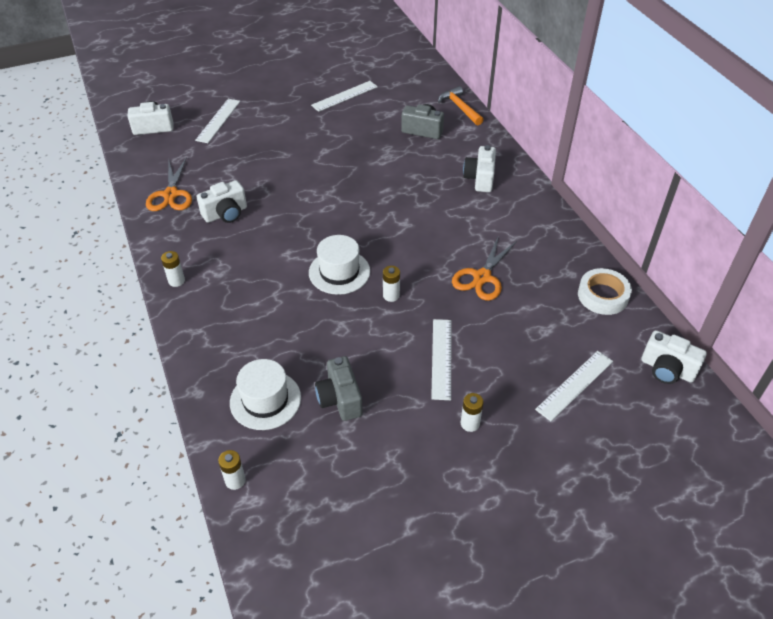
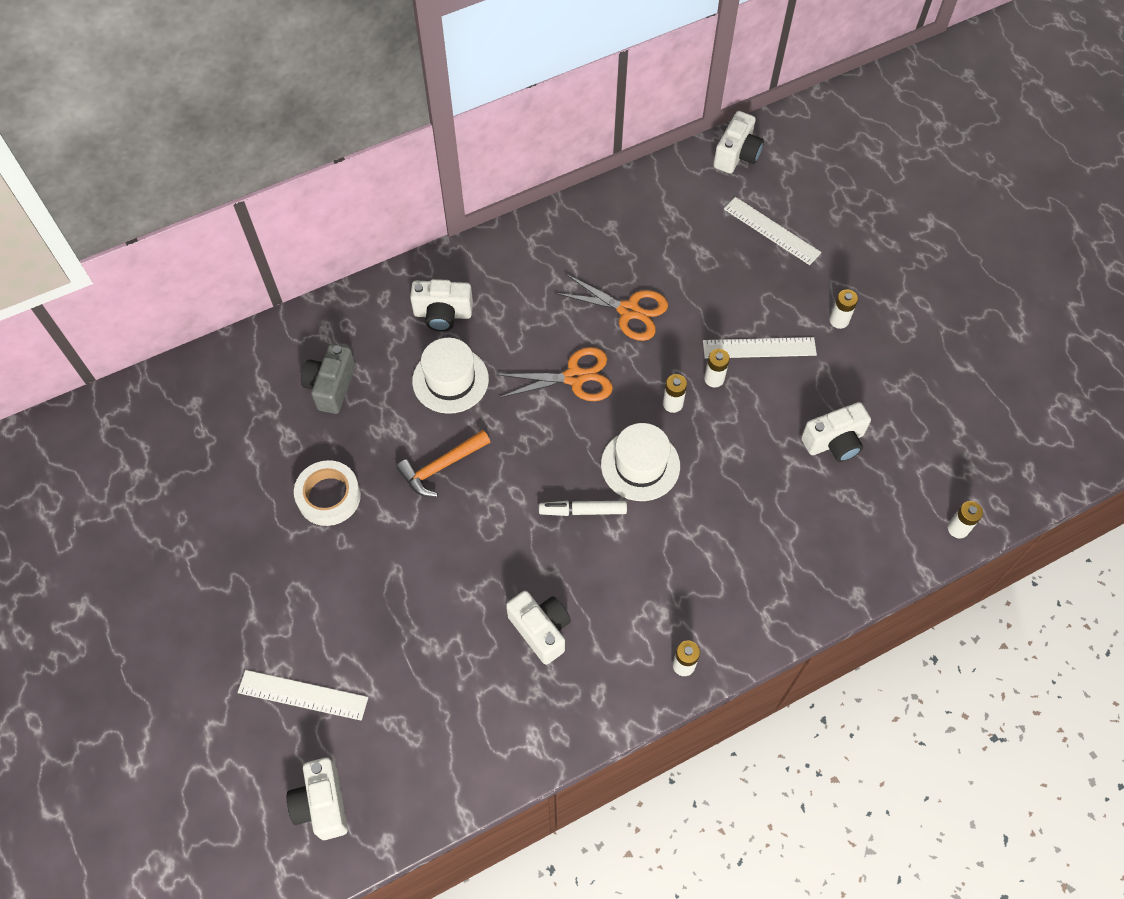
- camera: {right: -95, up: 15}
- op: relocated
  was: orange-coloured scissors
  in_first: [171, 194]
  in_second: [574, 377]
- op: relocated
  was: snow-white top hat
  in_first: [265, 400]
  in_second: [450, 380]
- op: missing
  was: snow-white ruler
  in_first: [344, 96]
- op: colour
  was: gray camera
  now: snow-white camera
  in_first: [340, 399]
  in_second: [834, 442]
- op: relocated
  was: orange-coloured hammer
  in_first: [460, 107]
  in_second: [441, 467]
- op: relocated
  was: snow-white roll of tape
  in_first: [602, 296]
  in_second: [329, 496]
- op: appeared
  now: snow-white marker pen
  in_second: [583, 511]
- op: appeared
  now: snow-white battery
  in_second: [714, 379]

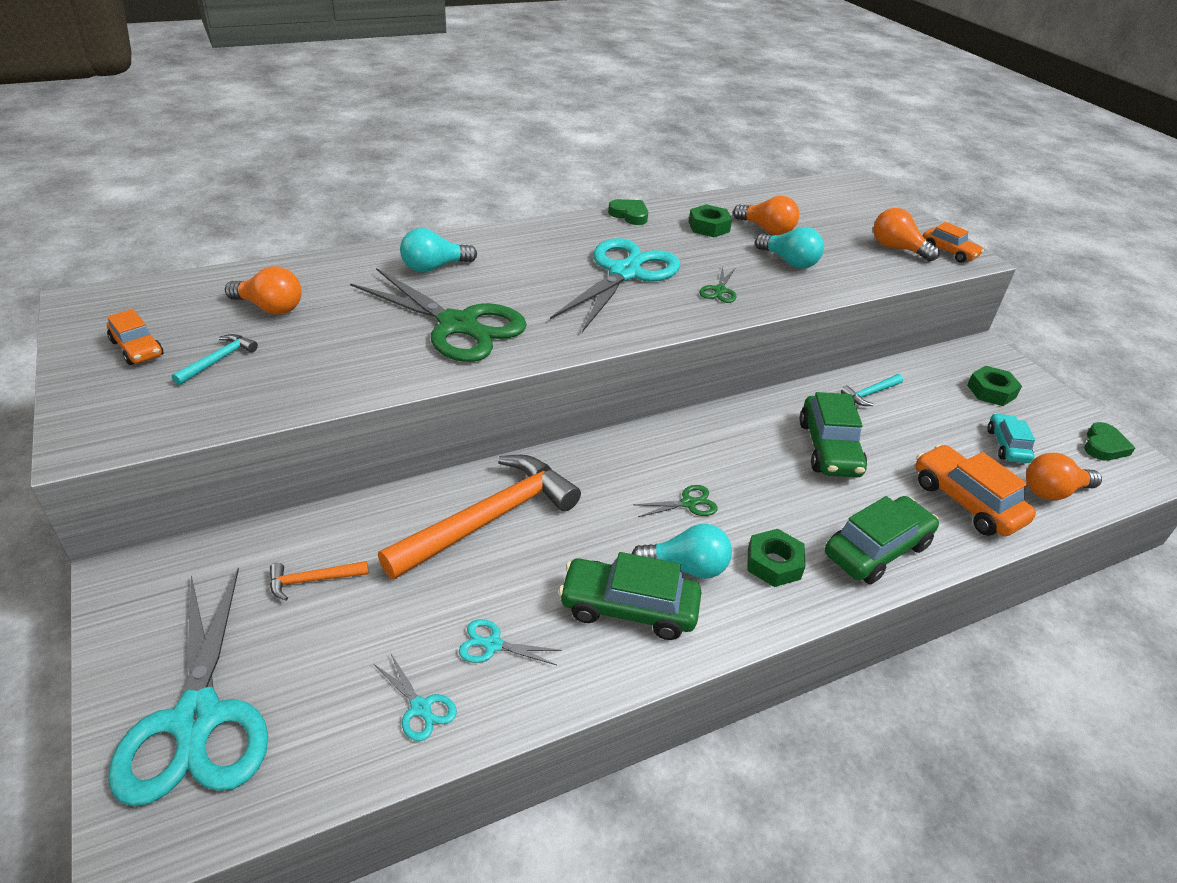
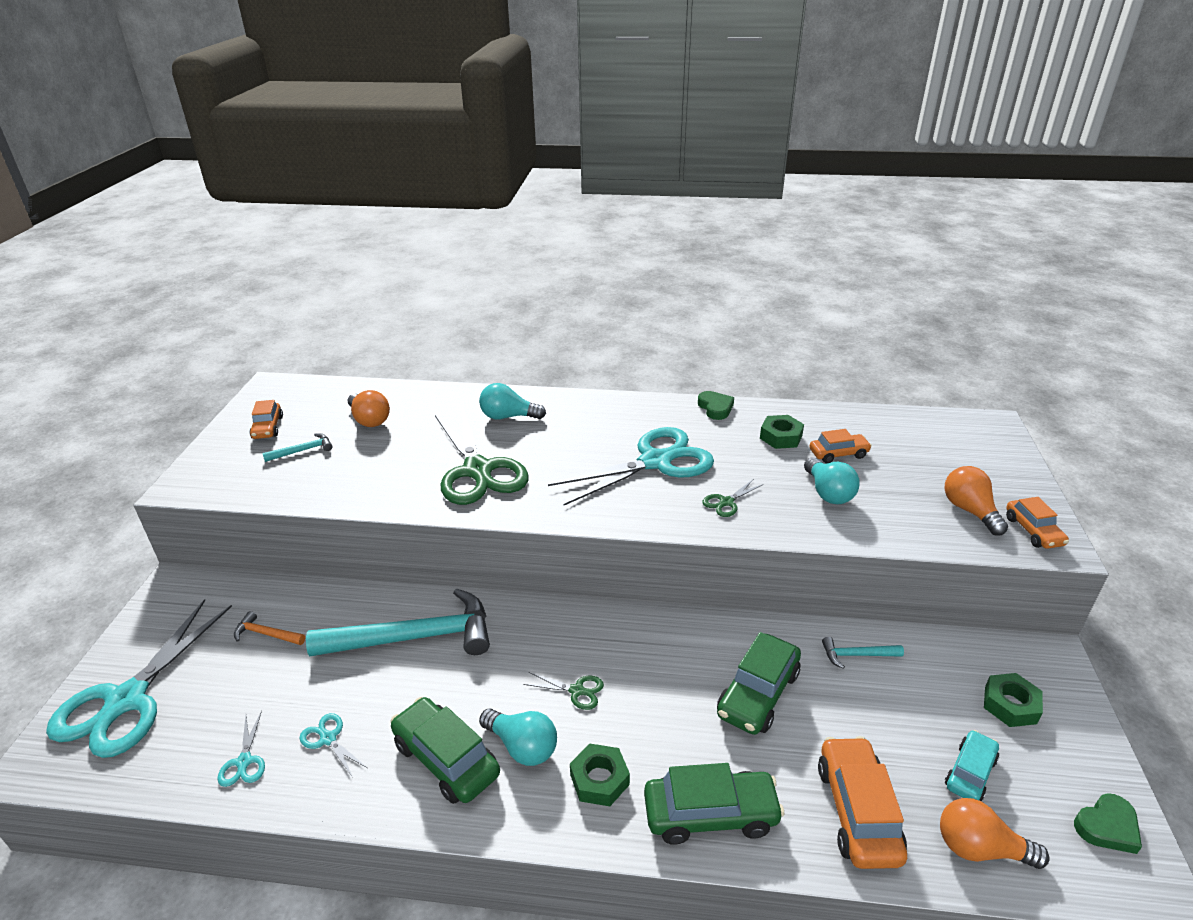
- camera: {right: 35, up: -5}
- op: colour
  was: orange-coloured hammer
  now: aqua hammer
  in_first: [489, 519]
  in_second: [414, 637]
- op: exchanged
  was: orange-coloured lightbulb
  now: orange-coloured automobile
  in_first: [766, 230]
  in_second: [838, 454]

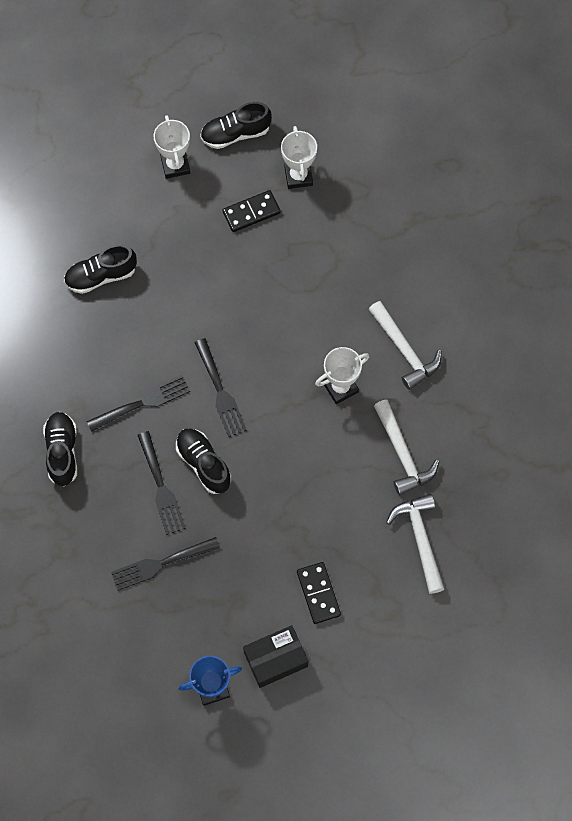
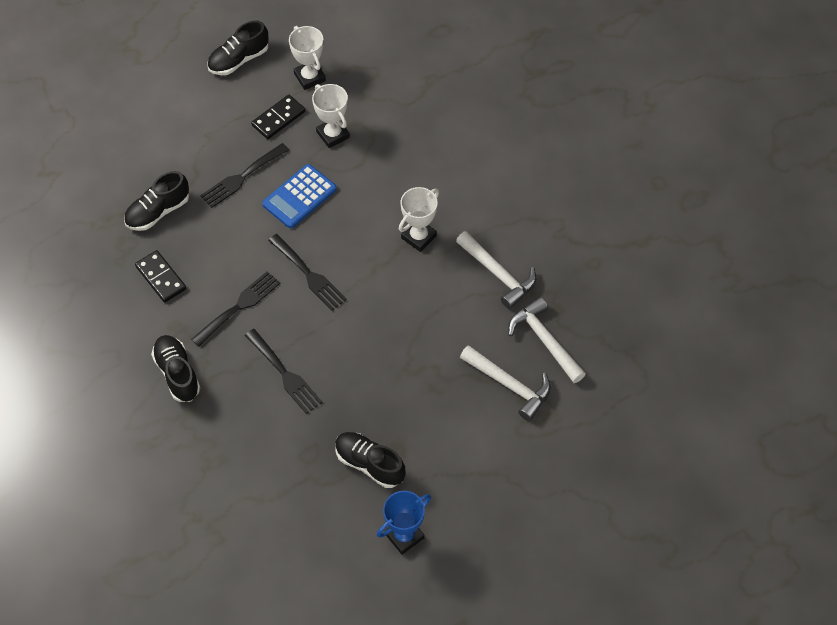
- camera: {right: -20, up: -10}
- op: relocated
  was: jet-black table fork
  in_first: [160, 564]
  in_second: [242, 177]
- op: relocated
  was: snow-white trophy
  in_first: [175, 165]
  in_second: [333, 135]
- op: relocated
  was: jet-black lace-up shoe
  in_first: [203, 464]
  in_second: [369, 464]
- op: missing
  was: jet-black package
  in_first: [275, 659]
- op: relocated
  was: jet-black domino
  in_first: [318, 593]
  in_second: [161, 278]
- op: relocated
  was: snow-white hammer
  in_first: [404, 350]
  in_second: [509, 385]
- op: appeared
  now: cobalt pocket calculator
  in_second: [299, 197]

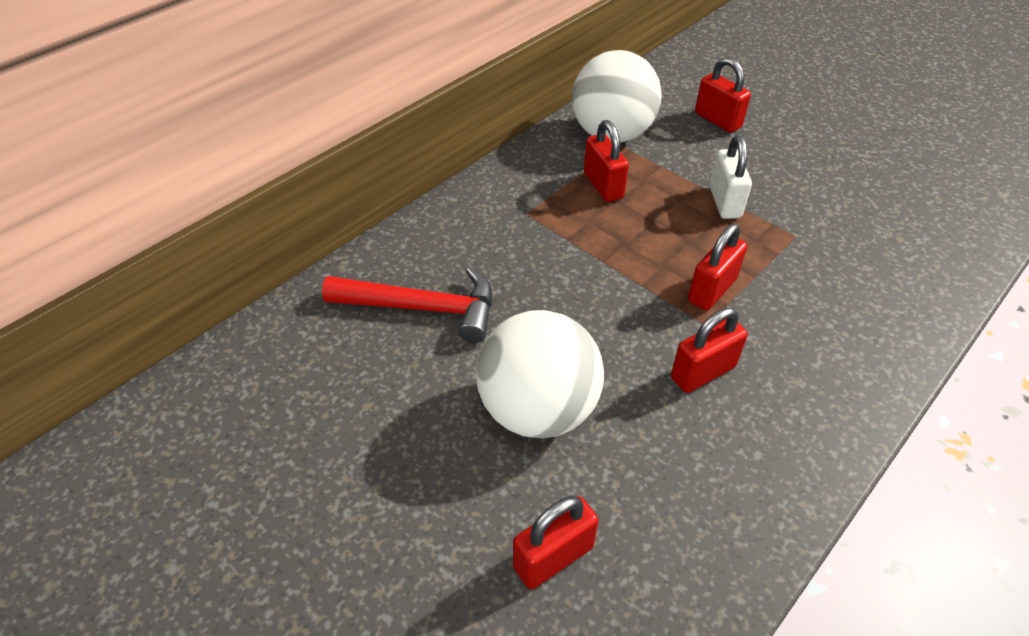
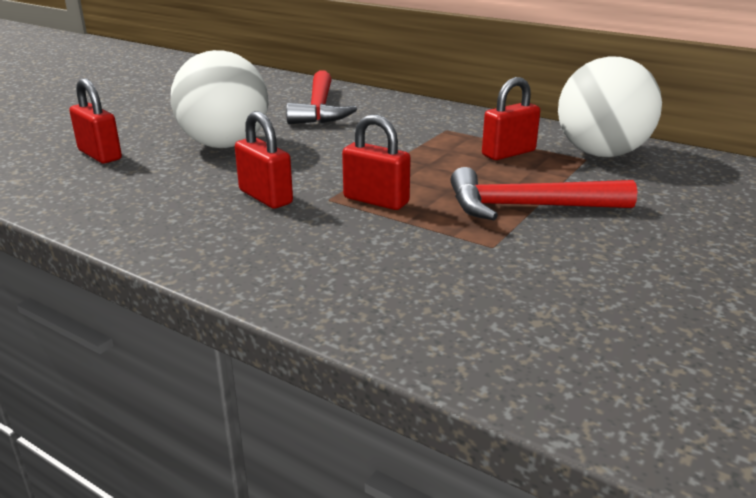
- camera: {right: 80, up: -20}
- op: missing
  was: crimson small lock
  in_first: [717, 120]
- op: exchanged
  was: snow-white small lock
  now: crimson hammer
  in_first: [724, 202]
  in_second: [527, 207]

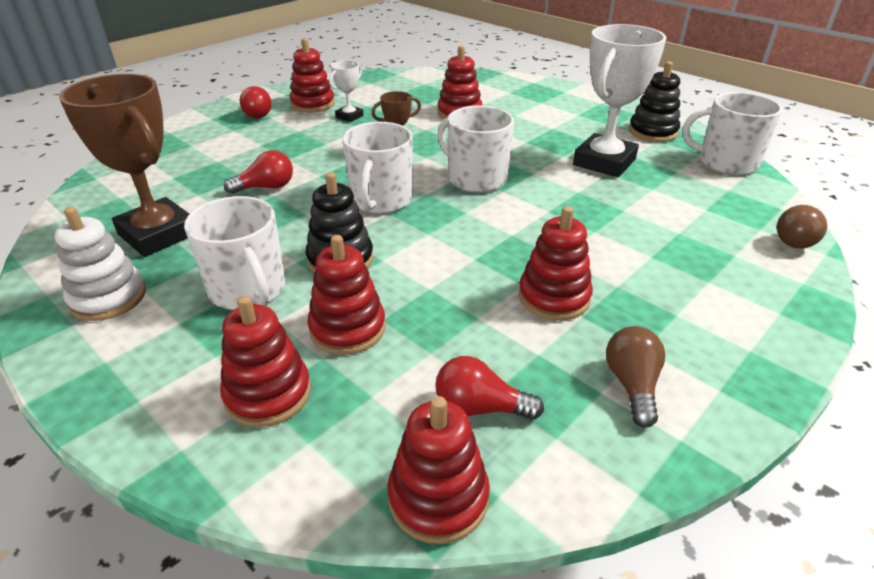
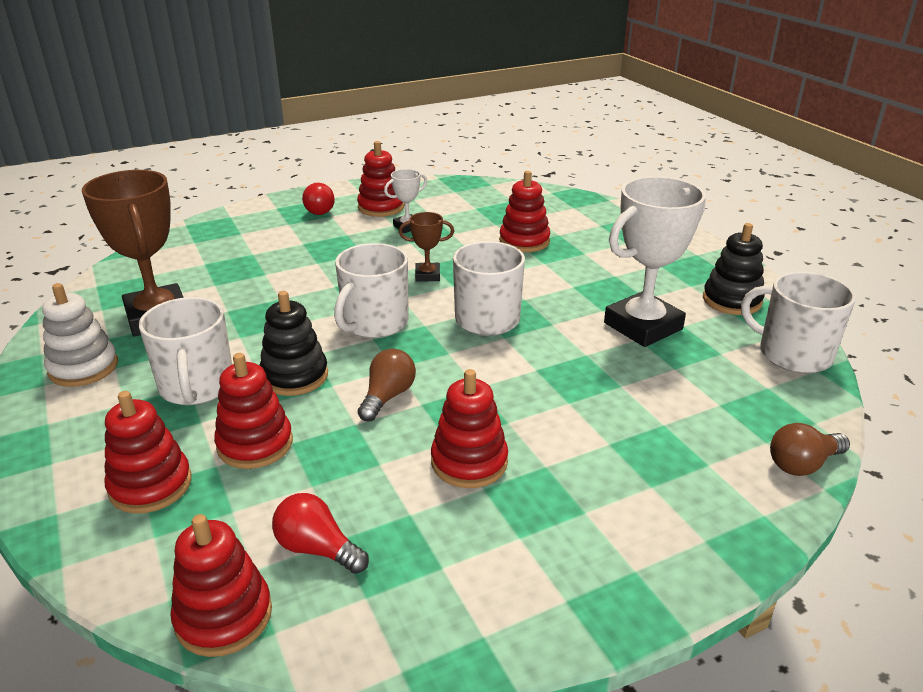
- camera: {right: 20, up: -5}
- op: missing
  was: crimson lightbulb
  in_first: [266, 187]
- op: relocated
  was: brown lightbulb
  in_first: [632, 385]
  in_second: [387, 397]

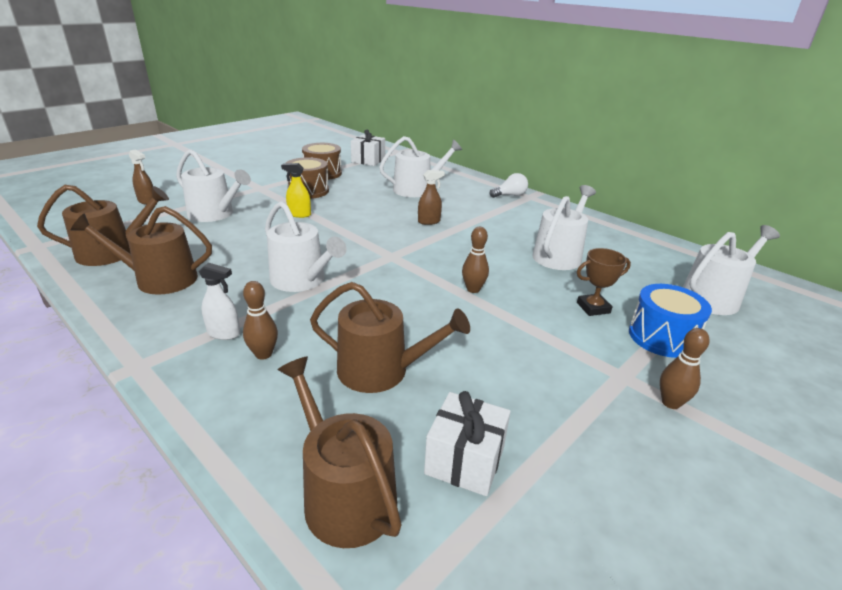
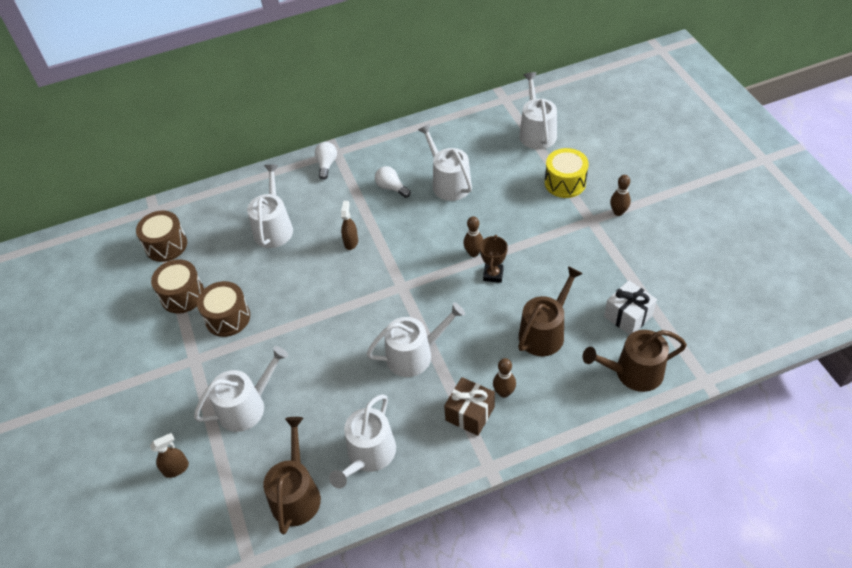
- camera: {right: -60, up: 20}
- op: colour
  was: brown watering can
  now: snow-white watering can
  in_first: [159, 279]
  in_second: [368, 455]
- op: exchanged
  was: snow-white spray bottle
  now: brown present
  in_first: [224, 333]
  in_second: [470, 413]
- op: missing
  was: bright yellow spray bottle
  in_first: [299, 214]
- op: exchanged
  was: snow-white present
  now: brown toy drum
  in_first: [368, 160]
  in_second: [166, 245]
- op: relocated
  was: brown trophy
  in_first: [593, 308]
  in_second: [493, 274]
- op: colour
  was: cobalt toy drum
  now: bright yellow toy drum
  in_first: [661, 337]
  in_second: [565, 183]
- op: appeared
  now: snow-white lightbulb
  in_second: [391, 188]

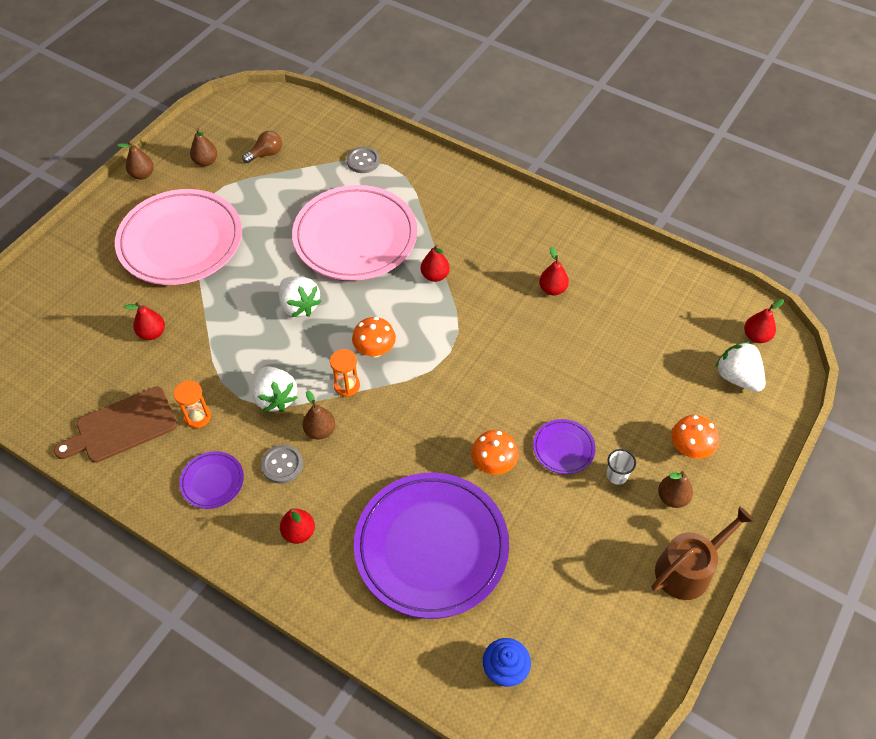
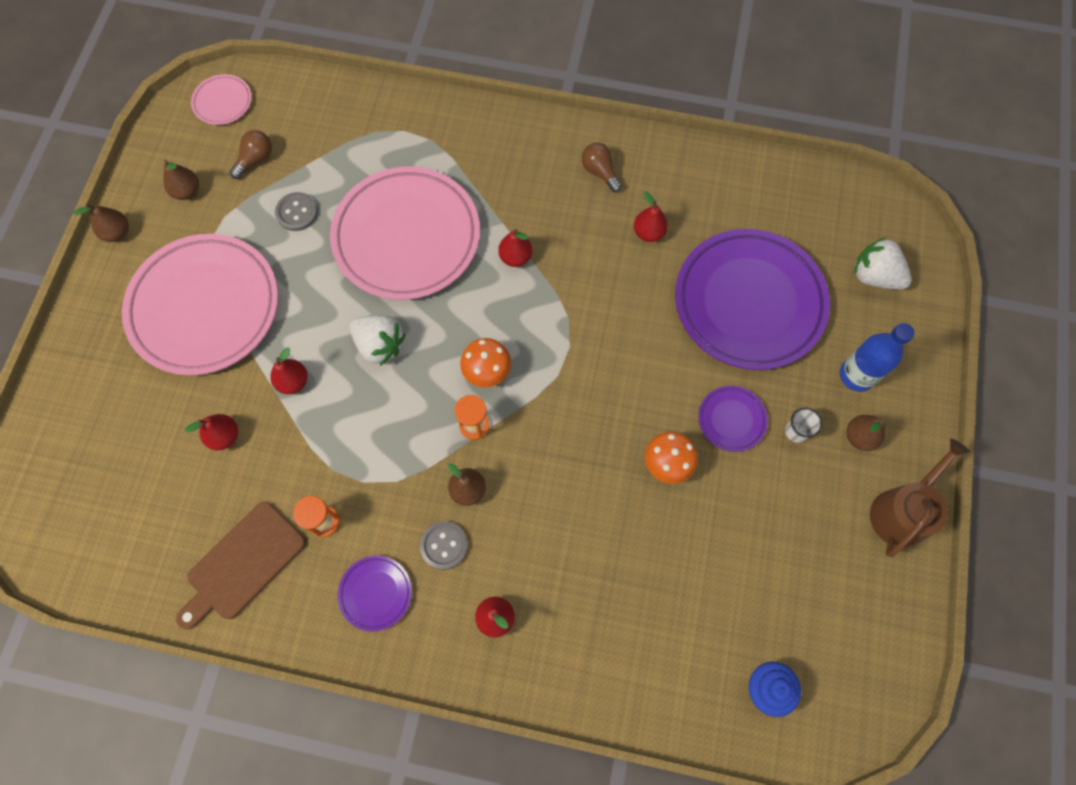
- camera: {right: -20, up: 15}
- op: missing
  was: snow-white toy strawberry
  in_first: [276, 398]
- op: relocated
  was: gray shirt button
  in_first: [363, 161]
  in_second: [297, 212]
- op: relocated
  was: violet flat dish
  in_first: [431, 547]
  in_second: [749, 302]
- op: exchanged
  was: orange-coloured fungus
  now: cobalt bottle
  in_first: [689, 449]
  in_second: [856, 375]
- op: relocated
  was: crimson toy pear
  in_first: [756, 336]
  in_second: [293, 382]
- op: appeared
  now: rose-pink flat dish
  in_second: [223, 102]
- op: appeared
  now: brown lightbulb
  in_second: [600, 172]

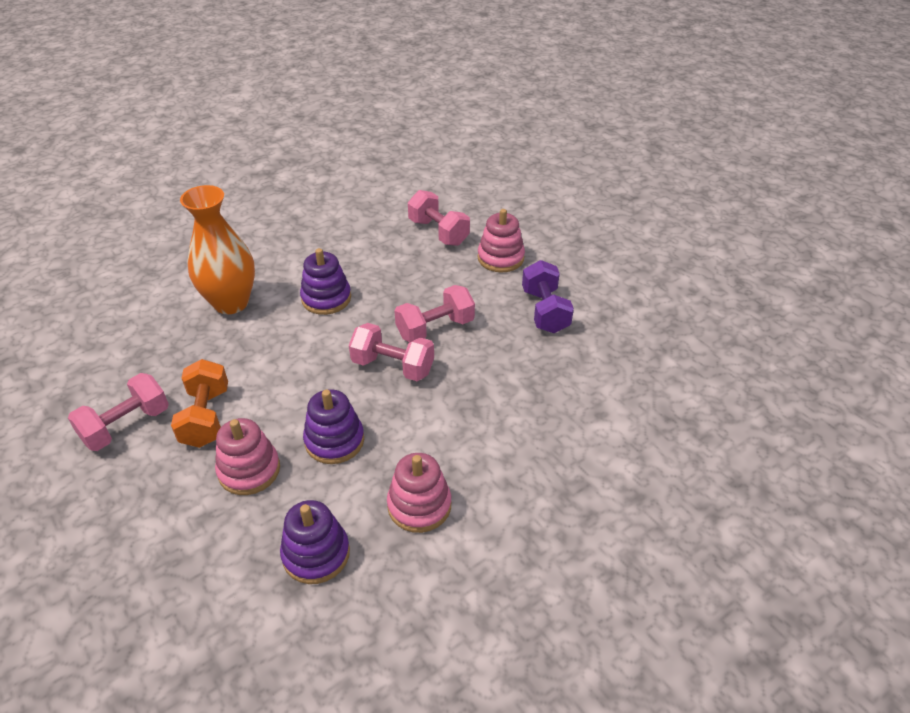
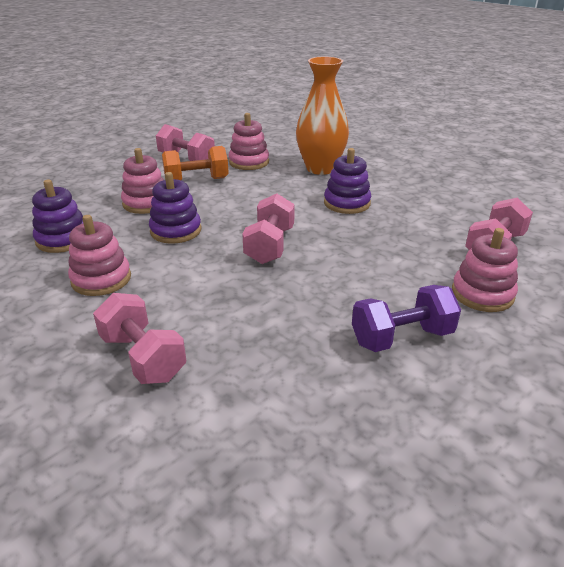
- camera: {right: 80, up: -10}
- op: relocated
  was: rose-pink free weight
  in_first: [435, 328]
  in_second: [143, 357]
- op: appeared
  now: rose-pink stacking toy
  in_second: [249, 162]

